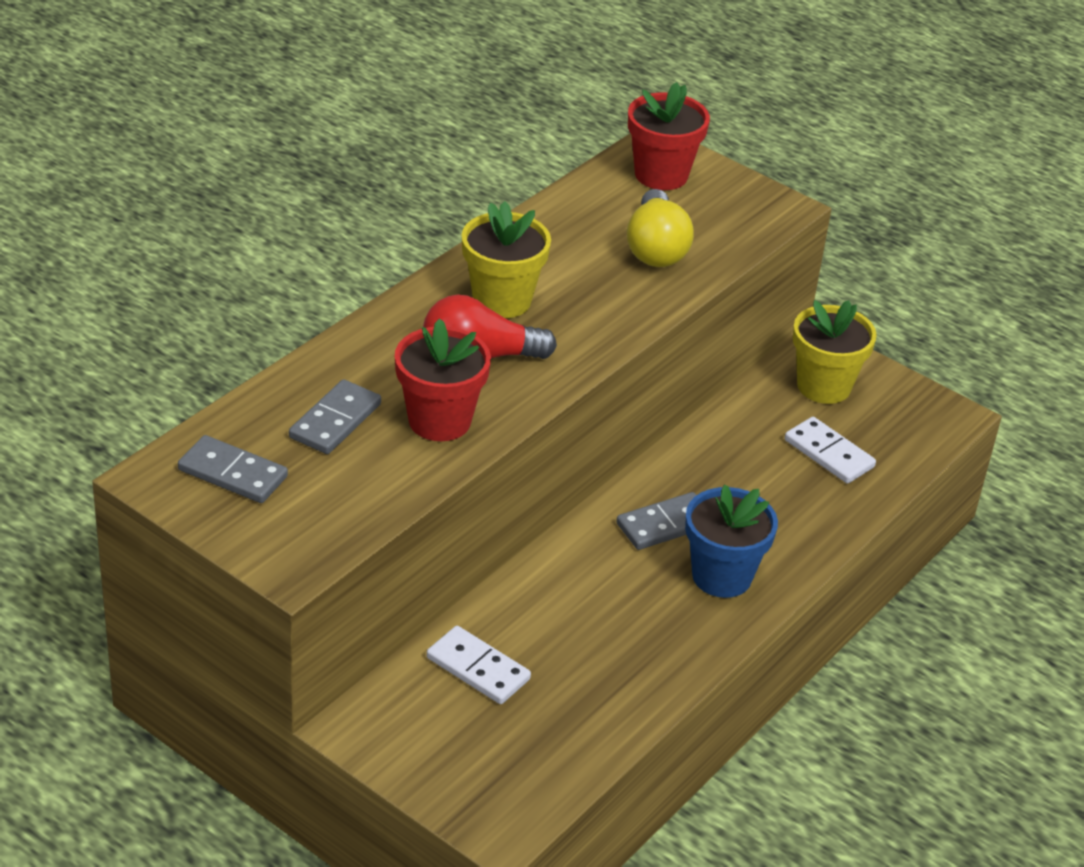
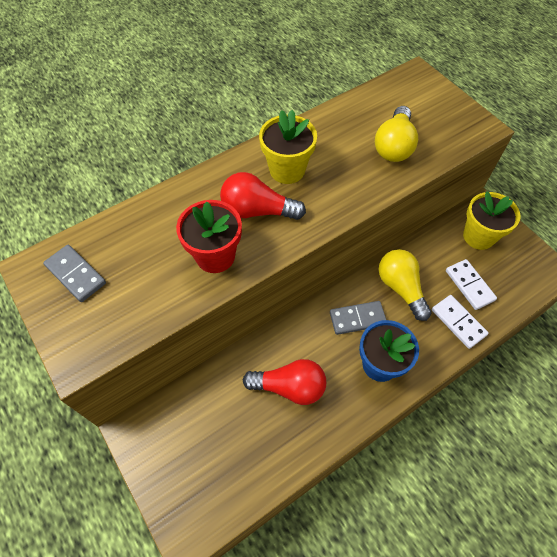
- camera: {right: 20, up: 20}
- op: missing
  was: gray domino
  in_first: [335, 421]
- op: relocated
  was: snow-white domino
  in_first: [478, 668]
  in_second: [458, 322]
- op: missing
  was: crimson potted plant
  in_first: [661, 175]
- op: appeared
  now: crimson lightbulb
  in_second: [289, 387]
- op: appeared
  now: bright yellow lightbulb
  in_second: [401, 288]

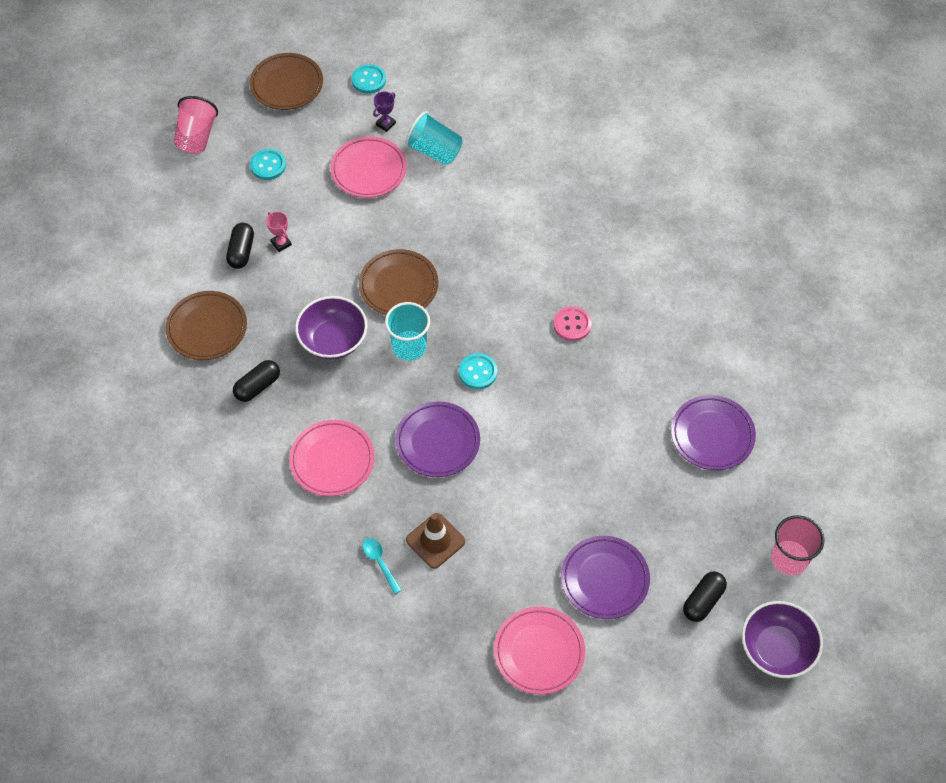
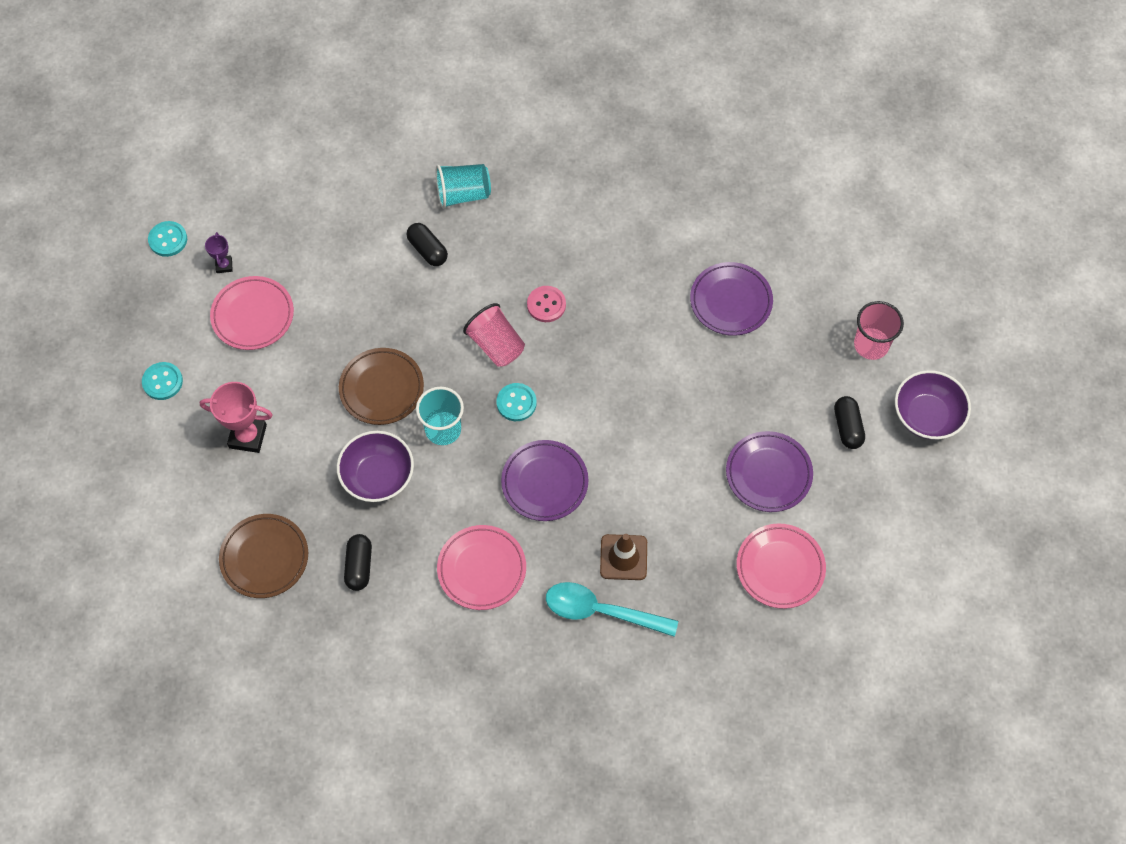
- camera: {right: -45, up: 5}
- op: relocated
  was: rose-pink cup
  in_first: [196, 137]
  in_second: [496, 345]
- op: relocated
  was: jet-black pill shape
  in_first: [241, 251]
  in_second: [427, 250]
- op: missing
  was: brown flat dish
  in_first: [287, 85]
- op: size
  was: rose-pink trophy
  in_first: [281, 243]
  in_second: [247, 436]
  ratio: 1.88
- op: size
  was: aqua spoon
  in_first: [380, 563]
  in_second: [602, 611]
  ratio: 2.0
- op: relocated
  was: aqua cup
  in_first: [434, 151]
  in_second: [463, 194]

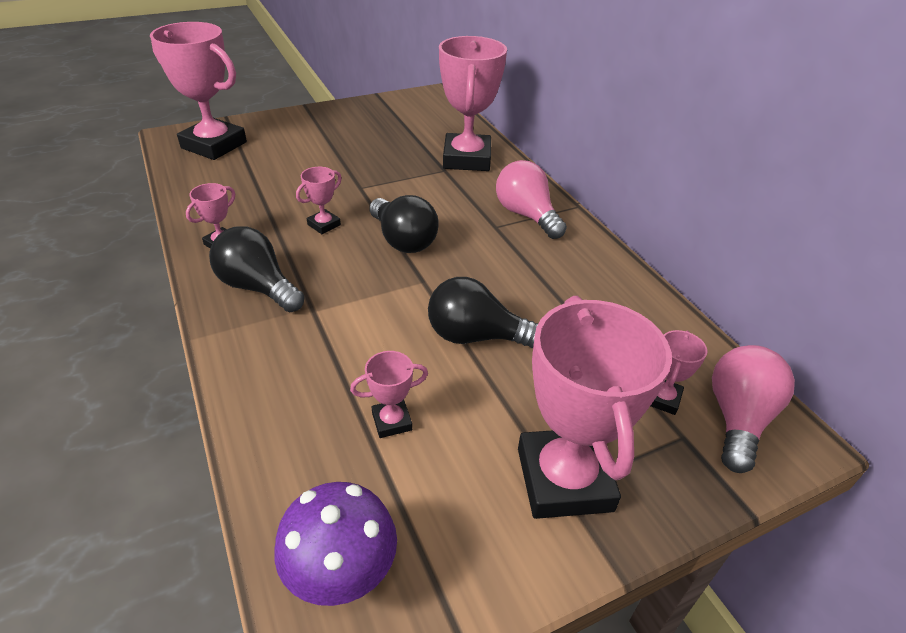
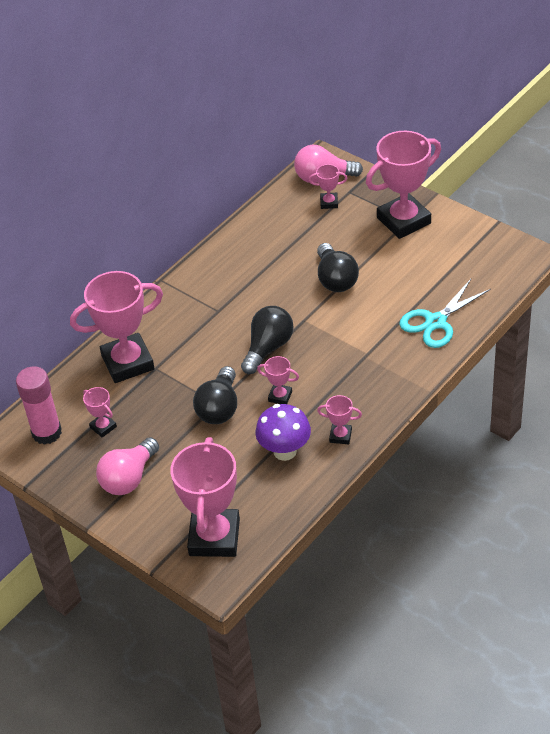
- camera: {right: -110, up: 5}
- op: relocated
  was: jet-black lightbulb
  in_first: [258, 287]
  in_second: [219, 408]
- op: relocated
  was: violet fungus
  in_first: [342, 575]
  in_second: [285, 451]
- op: relocated
  was: rose-pink trophy
  in_first: [392, 421]
  in_second: [103, 427]
- op: relocated
  was: rose-pink lightbulb
  in_first: [526, 215]
  in_second: [129, 478]
- op: appeared
  now: rose-pink glue
  in_second: [47, 433]
- op: appeared
  now: aqua scissors
  in_second: [435, 322]

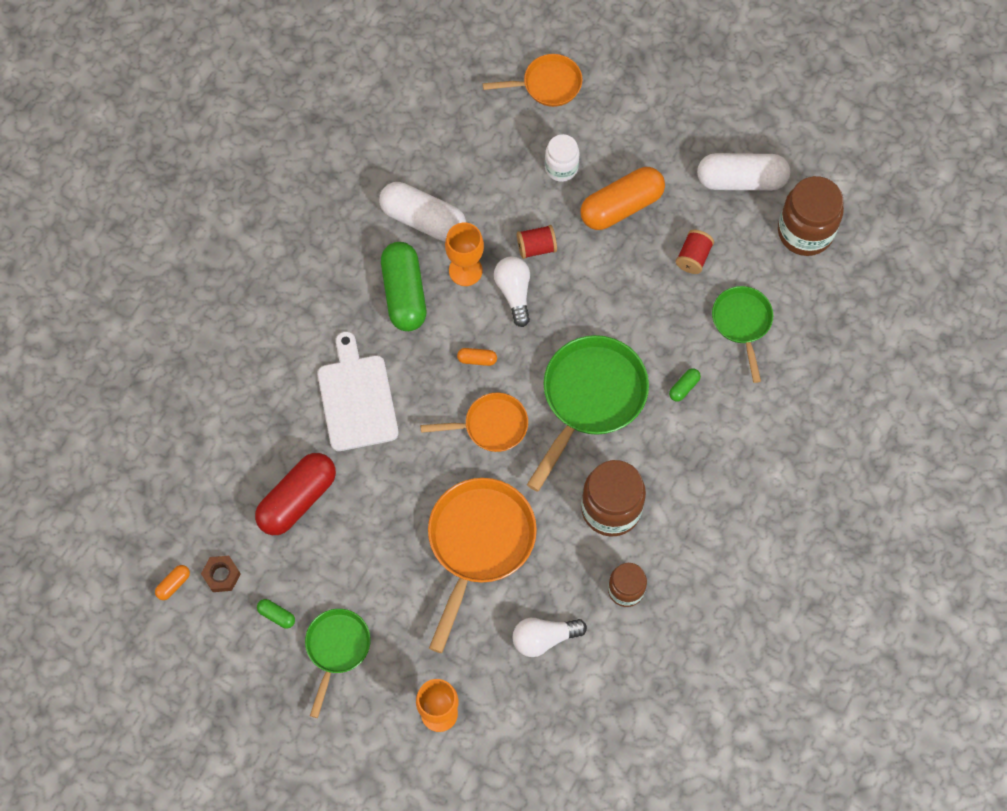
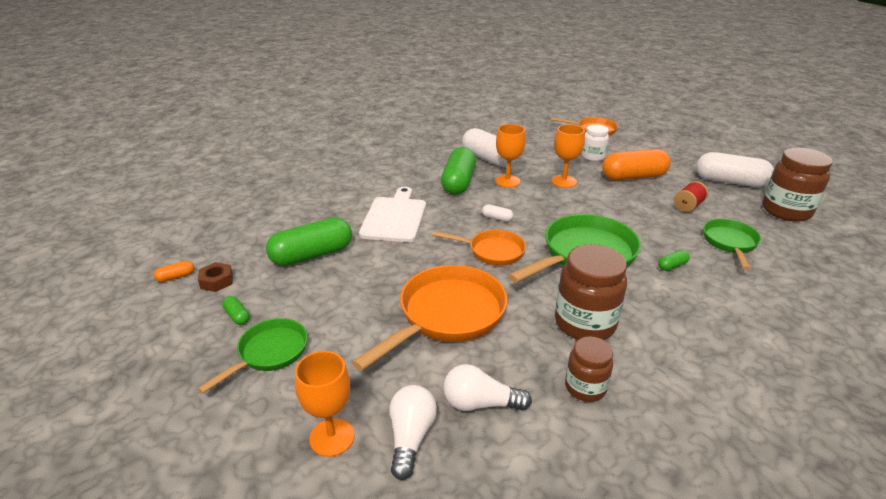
- camera: {right: 20, up: -35}
- op: colour
  was: crimson pill shape
  now: emerald pill shape
  in_first: [297, 499]
  in_second: [312, 255]
- op: colour
  was: orange-coloured pill shape
  now: snow-white pill shape
  in_first: [477, 359]
  in_second: [497, 218]
- op: relocated
  was: snow-white lightbulb
  in_first: [514, 293]
  in_second: [411, 437]
- op: exchanged
  was: crimson reel of thread
  now: orange-coloured chalice
  in_first: [536, 247]
  in_second: [564, 181]

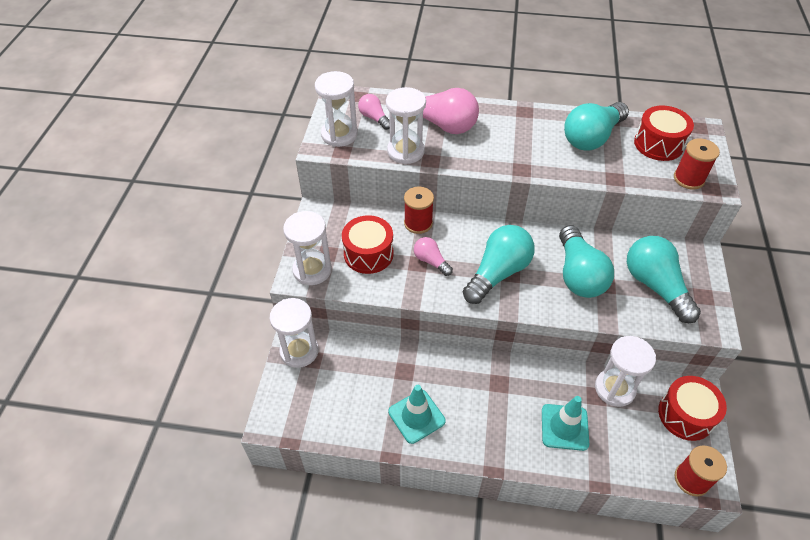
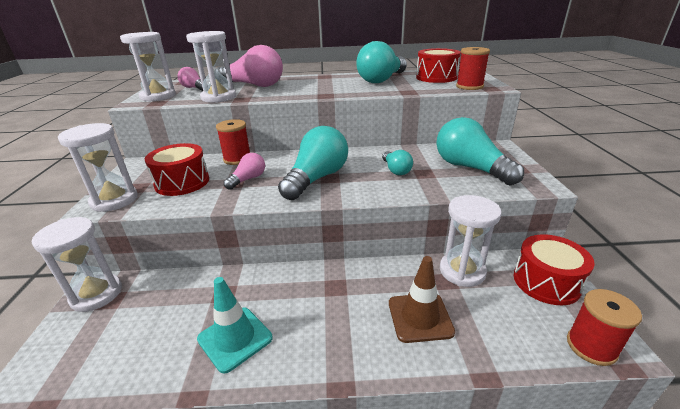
- camera: {right: -10, up: -20}
- op: spun
  was: rose-pink lightbulb
  in_first: [431, 261]
  in_second: [248, 179]
  clockwise: 90
- op: colour
  was: aqua traffic cone
  now: brown traffic cone
  in_first: [564, 427]
  in_second: [420, 317]
- op: size
  was: aqua lightbulb
  in_first: [578, 274]
  in_second: [396, 170]
  ratio: 0.52

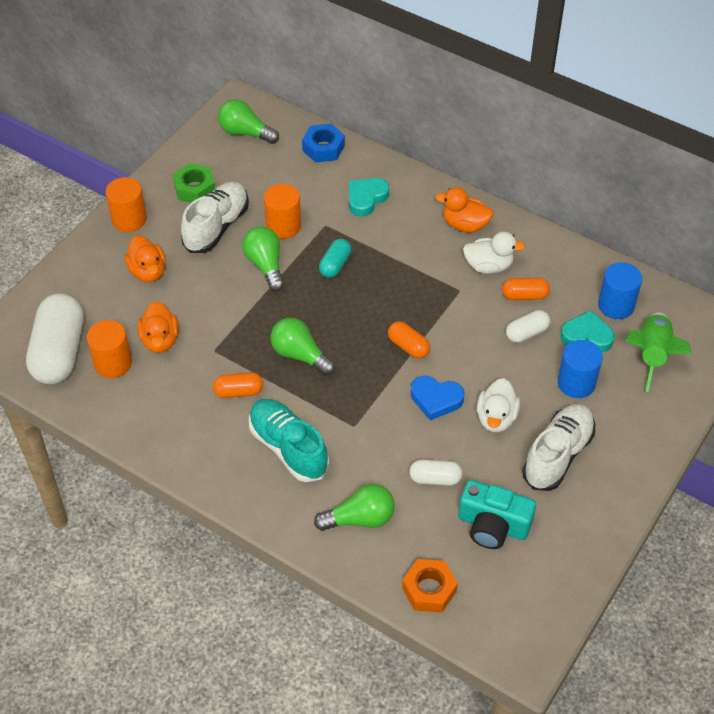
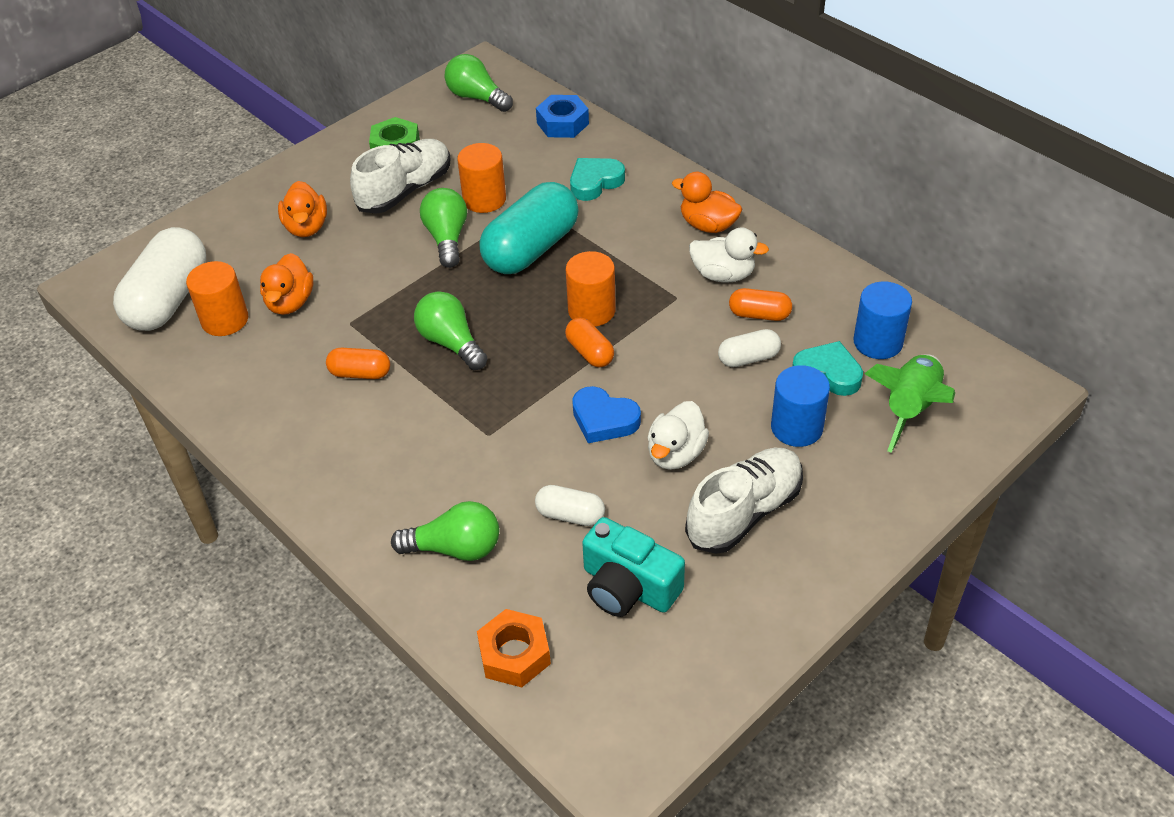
- camera: {right: 15, up: -5}
- op: relocated
  was: orange-coloured cylinder shape
  in_first: [129, 219]
  in_second: [591, 310]
- op: missing
  was: aqua lace-up shoe
  in_first: [288, 448]
- op: size
  was: aqua pill shape
  in_first: [335, 265]
  in_second: [531, 249]
  ratio: 2.05

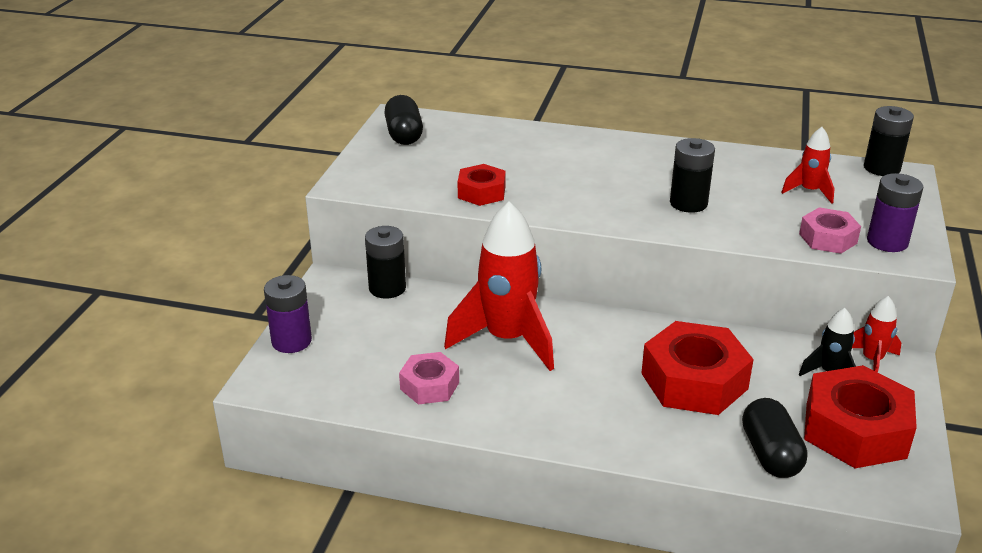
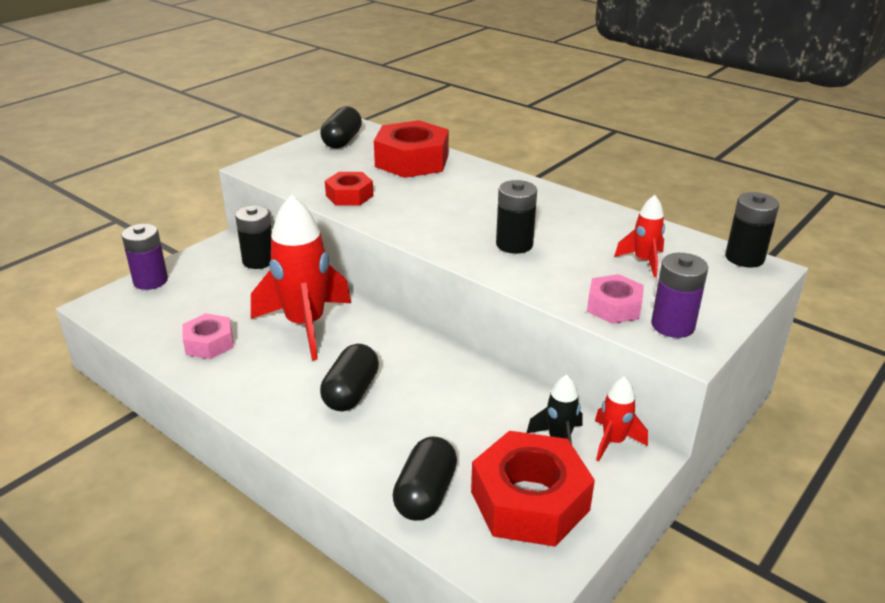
- camera: {right: 25, up: 0}
- op: relocated
  was: crimson hex nut
  in_first: [694, 381]
  in_second: [412, 161]
- op: appeared
  now: jet-black pill shape
  in_second: [351, 392]

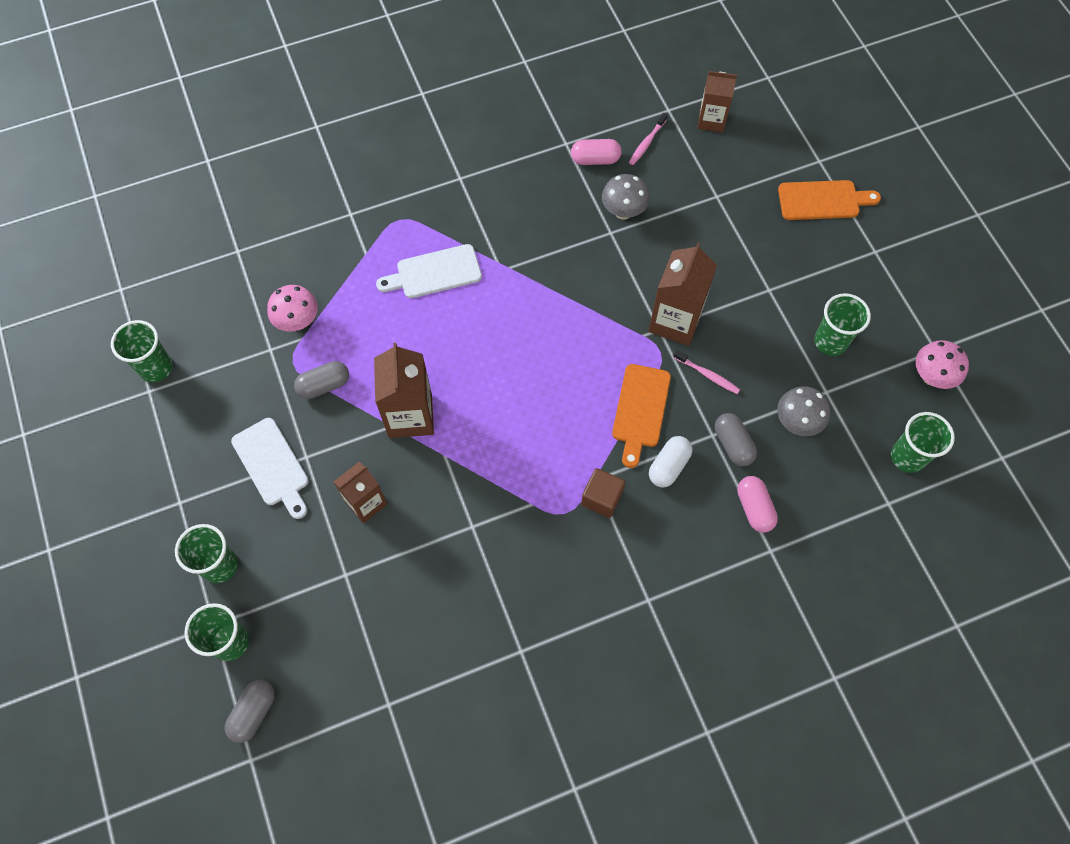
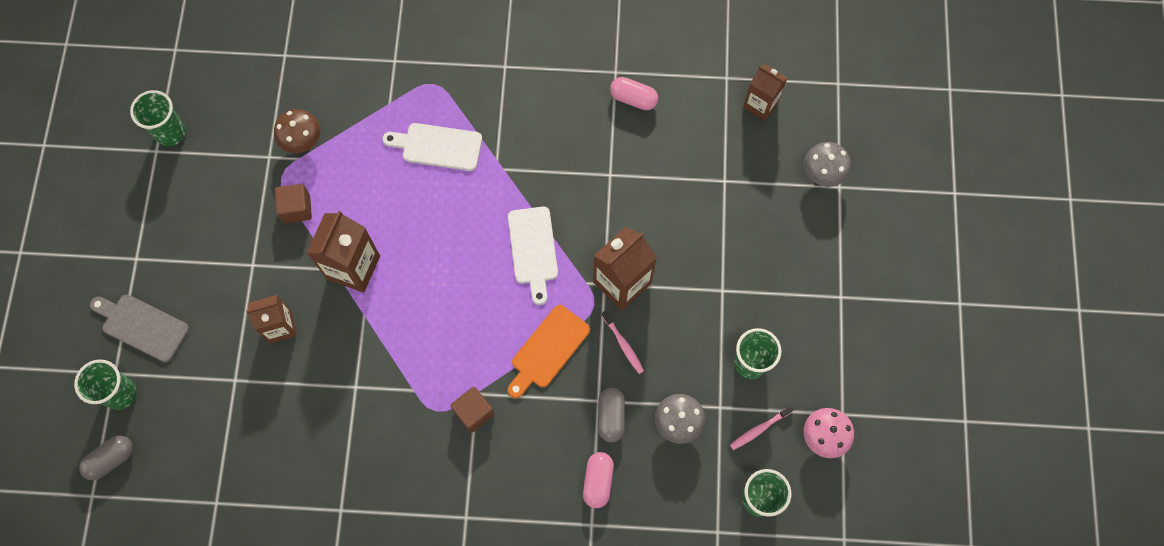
- camera: {right: 25, up: 5}
- op: exchanged
  was: emerald cup
  now: gray bread board
  in_first: [220, 565]
  in_second: [142, 326]
- op: relocated
  was: snow-white bread board
  in_first: [272, 465]
  in_second: [533, 249]
- op: colour
  was: rose-pink fungus
  now: brown fungus
  in_first: [298, 322]
  in_second: [303, 142]
- op: exchanged
  was: gray pill shape
  now: brown cube
  in_first: [324, 385]
  in_second: [296, 208]
- op: relocated
  was: gray fungus
  in_first: [623, 212]
  in_second: [822, 174]
- op: relocated
  was: rose-pink tooth brush
  in_first: [647, 143]
  in_second: [759, 429]
- op: missing
  was: snow-white pill shape
  in_first: [668, 466]
- op: missing
  was: orange-coloured bread board
  in_first: [822, 200]

